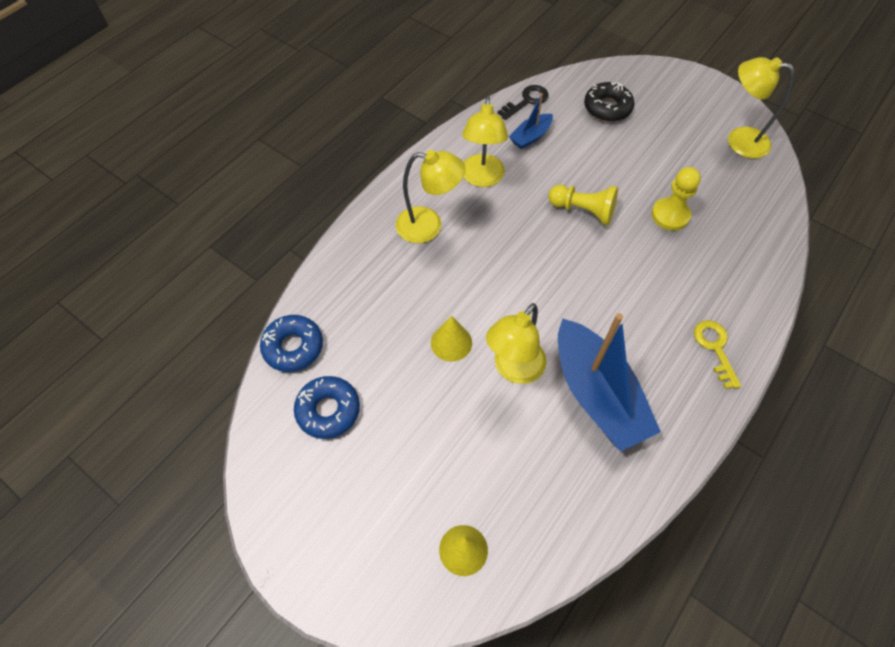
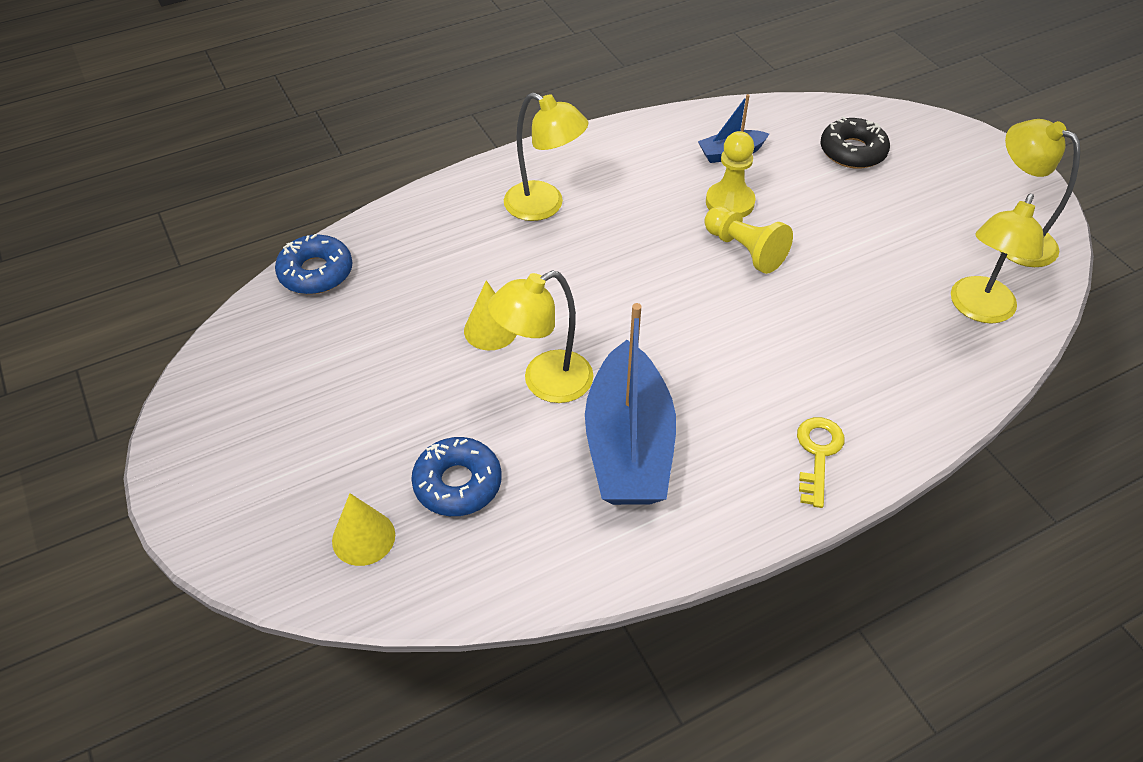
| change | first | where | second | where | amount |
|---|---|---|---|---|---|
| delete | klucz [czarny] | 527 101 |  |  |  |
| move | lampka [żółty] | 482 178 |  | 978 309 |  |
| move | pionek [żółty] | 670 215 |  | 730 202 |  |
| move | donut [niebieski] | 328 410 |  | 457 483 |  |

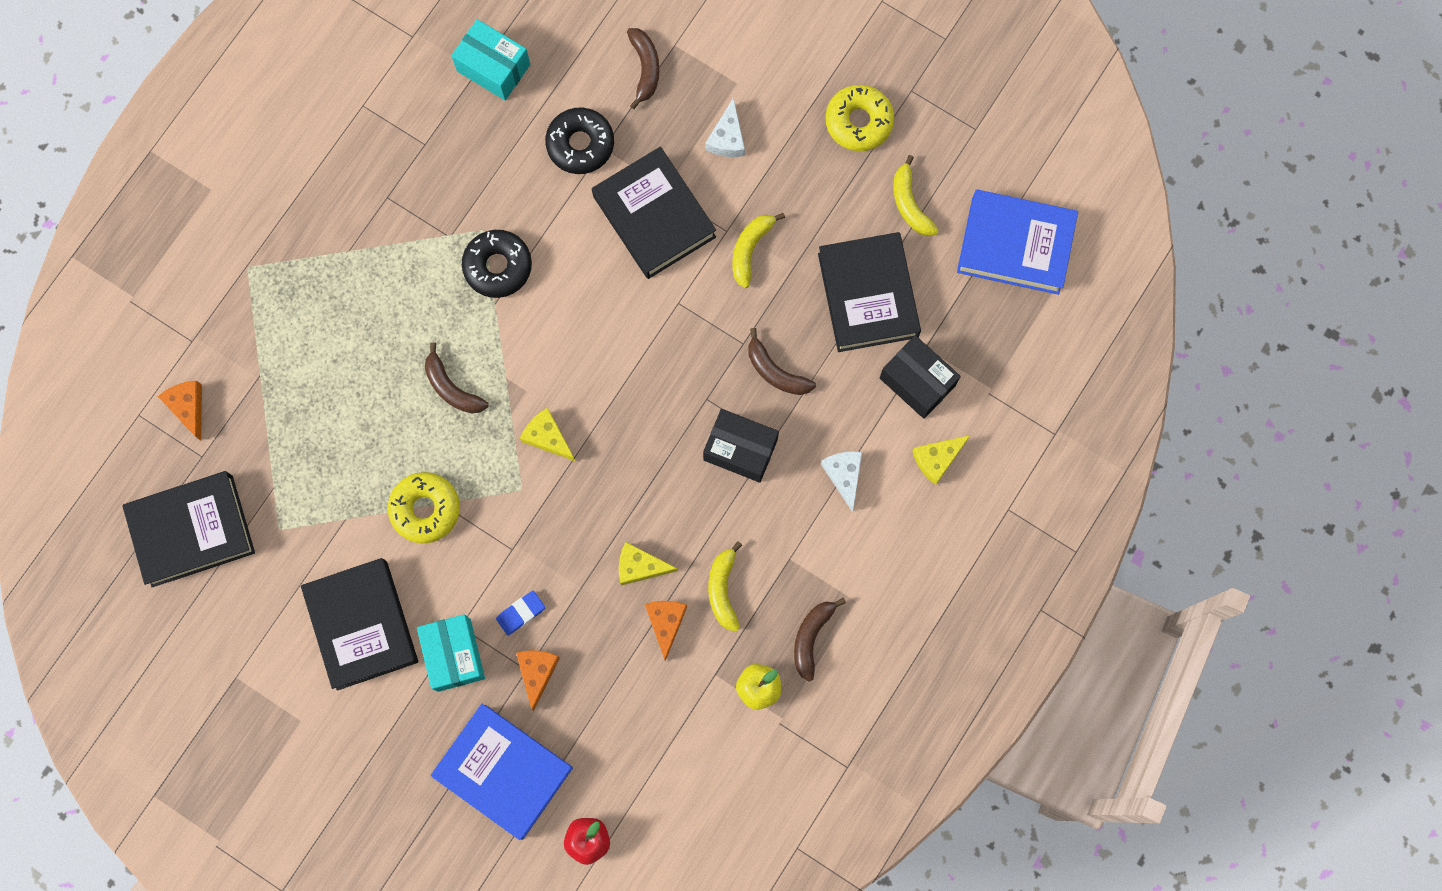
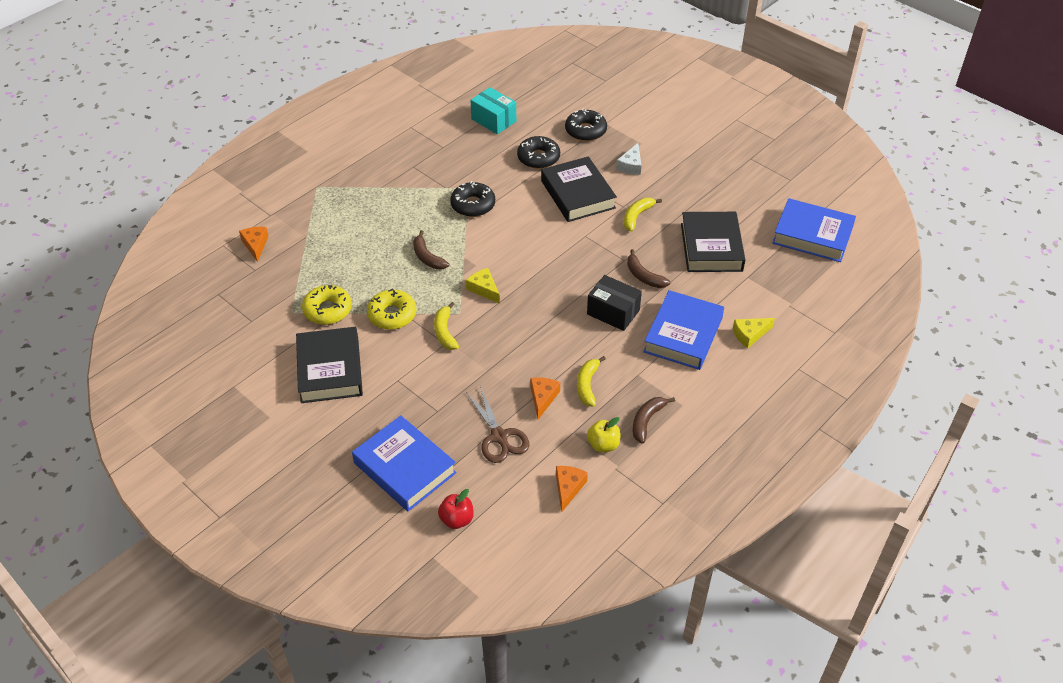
| change | first | where | second | where | amount |
|---|---|---|---|---|---|
| replace | banan [brązowy] | 645 68 | donut [czarny] | 585 131 |  |
| move | donut [żółty] | 859 122 |  | 327 310 |  |
| move | banan [żółty] | 910 204 |  | 445 332 |  |
| delete | pudełko [czarny] | 917 382 |  |  |  |
| replace | ser [biały] | 844 475 | książka [niebieski] | 683 335 |  |
| delete | książka [czarny] | 192 530 |  |  |  |
| delete | ser [żółty] | 640 566 |  |  |  |
| delete | gumka do mazania [niebieski] | 521 613 |  |  |  |
| delete | pudełko [turkusowy] | 454 655 |  |  |  |
| move | ser [pomarańczowy] | 537 672 |  | 568 488 |  |
| insert |  |  | nożyczki [brązowy] | 499 437 |  |

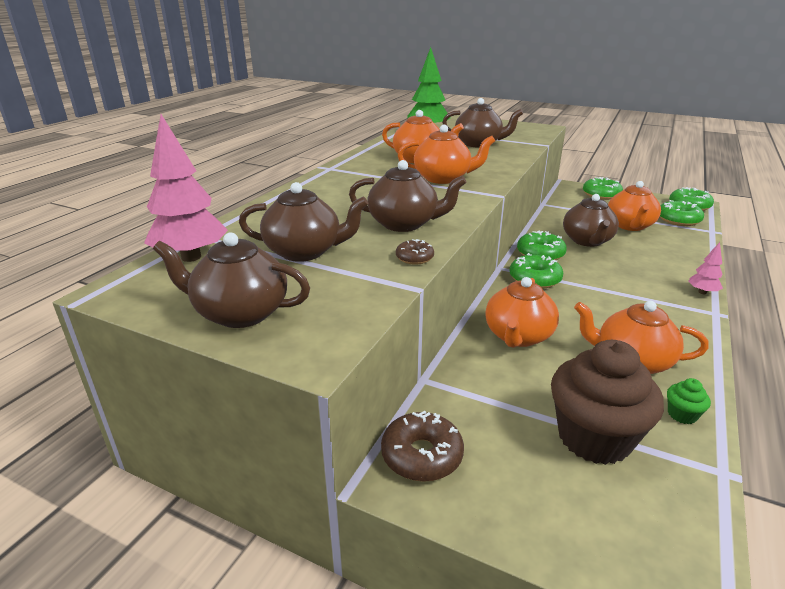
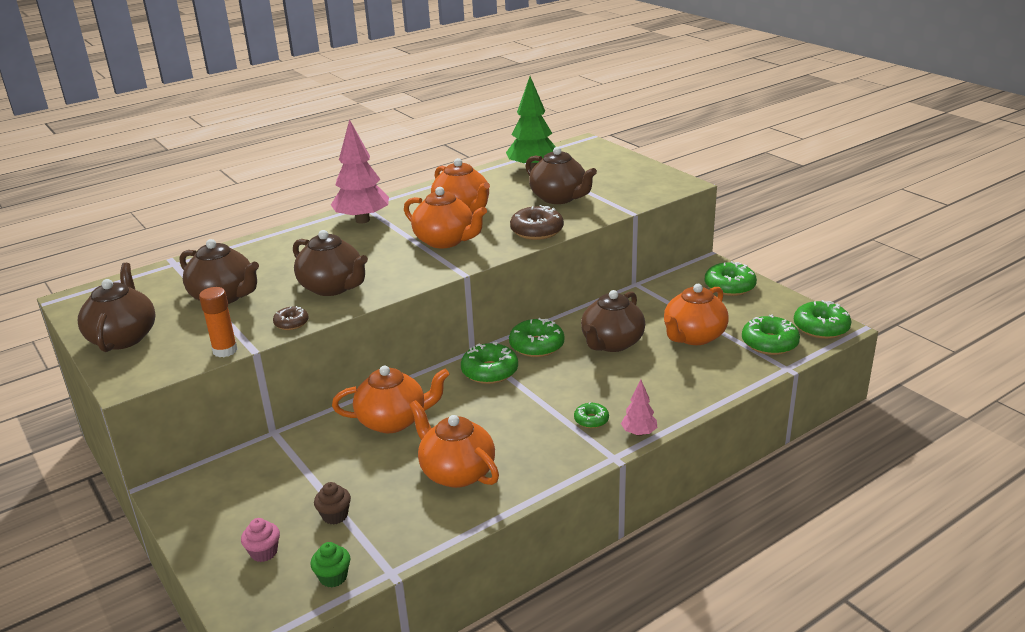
| change | first | where | second | where | amount |
|---|---|---|---|---|---|
| move | drzewko [różowy] | 191 257 |  | 362 220 |  |
| rotate | imbryk [brązowy] | 240 313 |  | 123 337 | 45 degrees clockwise |
| rotate | imbryk [pomarańczowy] | 518 336 |  | 393 421 | 150 degrees counterclockwise |
| resize | muffinka [brązowy] | 594 437 |  | 335 516 | x0.40 |
| move | muffinka [zielony] | 682 414 |  | 333 577 |  |
| move | donut [brązowy] | 422 455 |  | 537 231 |  |
| insert |  |  | klej w sztyfcie [pomarańczowy] | 225 350 |  |
| insert |  |  | donut [zielony] | 591 420 |  |
| insert |  |  | muffinka [różowy] | 264 552 |  |

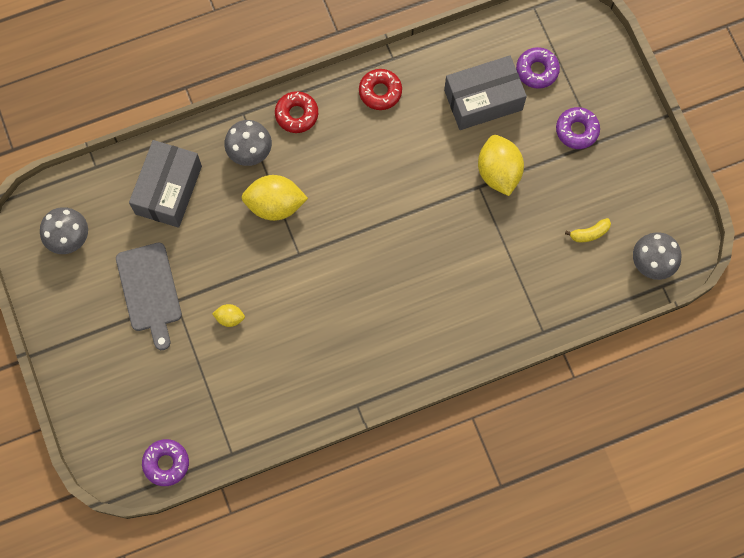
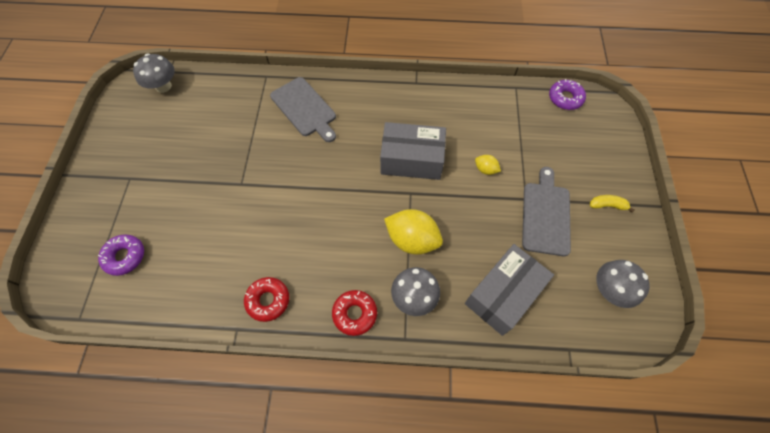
| change | first | where | second | where | amount |
|---|---|---|---|---|---|
| move | pudełko [szary] | 483 100 |  | 411 160 |  |
| delete | donut [fioletowy] | 577 130 |  |  |  |
| delete | cytryna [żółty] | 498 172 |  |  |  |
| move | banan [żółty] | 589 233 |  | 607 205 |  |
| insert |  |  | deska do krojenia [szary] | 304 108 |  |

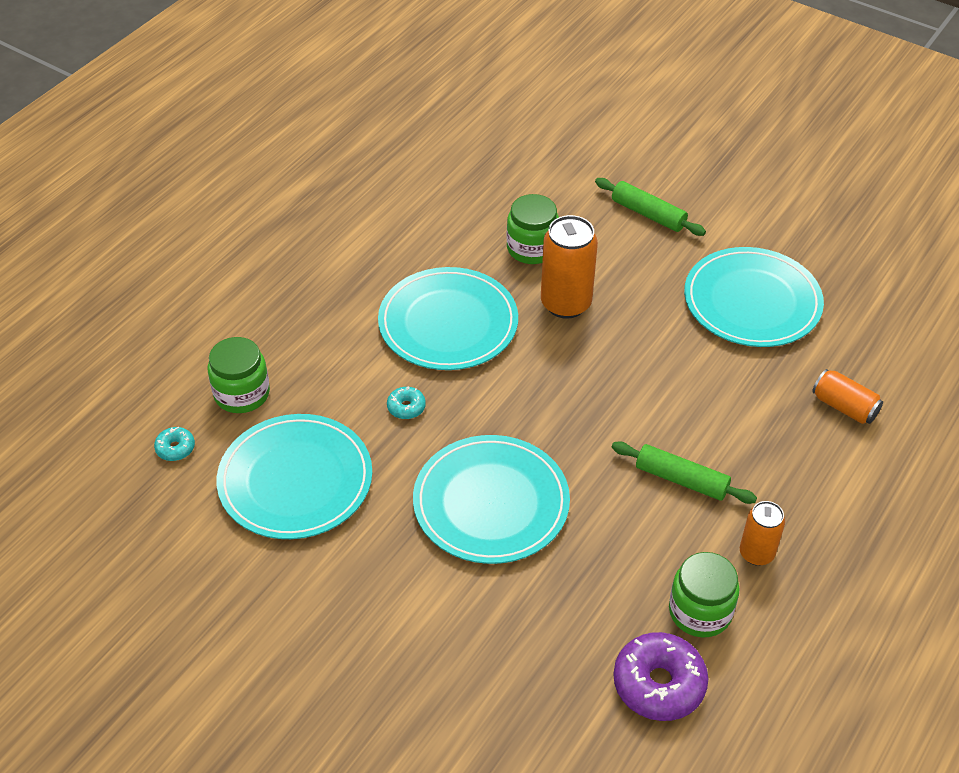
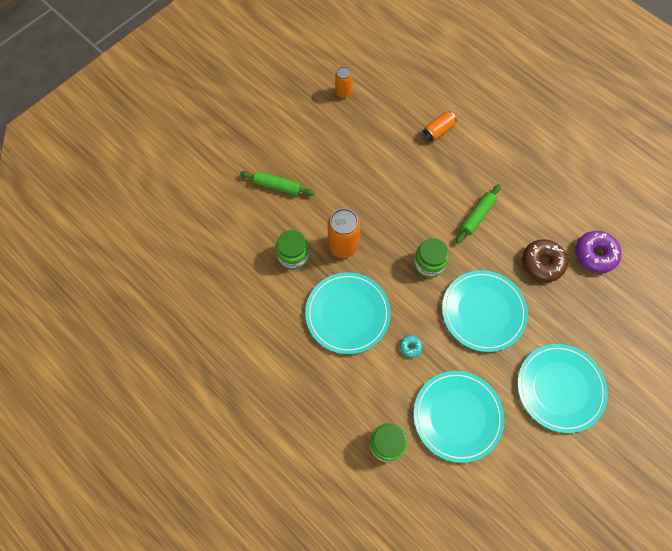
| change | first | where | second | where | amount |
|---|---|---|---|---|---|
| rotate | wałek do ciasta [zielony] | 648 214 |  | 277 186 | 60 degrees clockwise |
| move | talerz [turkusowy] | 752 301 |  | 560 388 |  |
| delete | donut [turkusowy] | 175 448 |  |  |  |
| move | puszka [pomarańczowy] | 756 553 |  | 343 93 |  |
| move | słoik [zielony] | 700 611 |  | 429 263 |  |
| insert |  |  | donut [brązowy] | 542 263 |  |

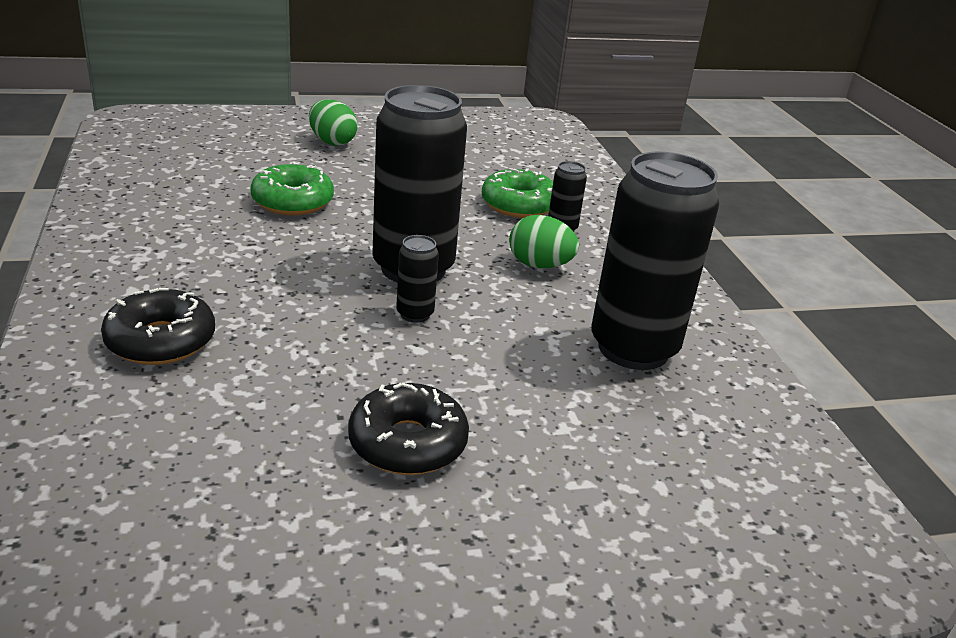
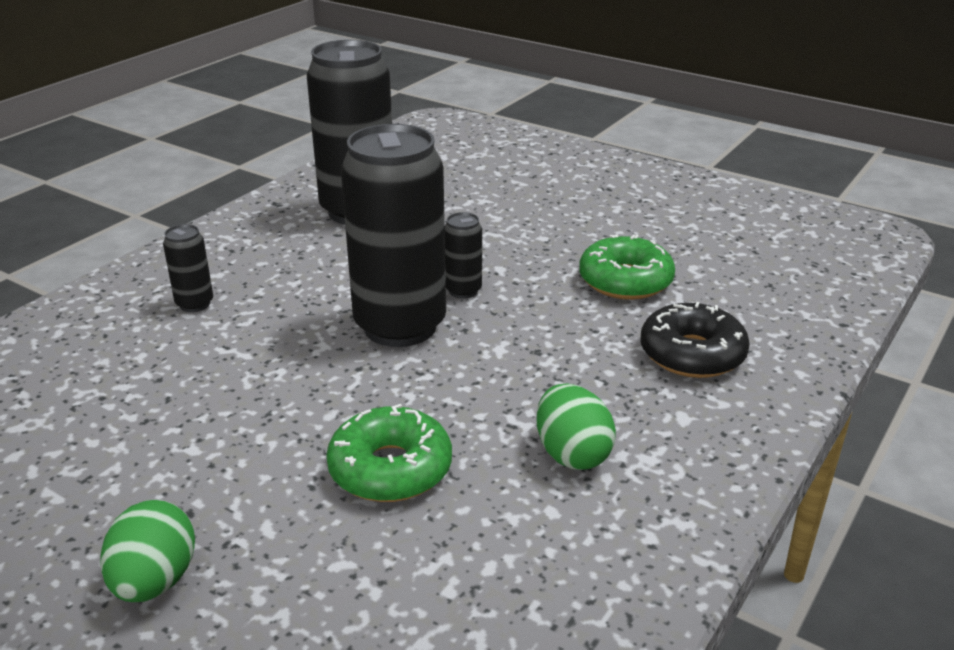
| change | first | where | second | where | amount |
|---|---|---|---|---|---|
| move | donut [zielony] | 519 205 |  | 625 281 |  |
| move | jajko [zielony] | 539 265 |  | 572 454 |  |
| delete | donut [czarny] | 407 443 |  |  |  |

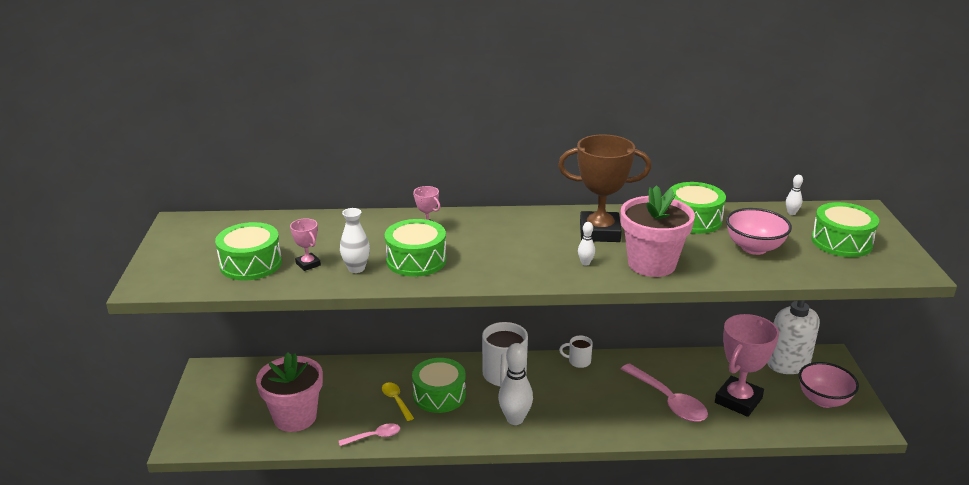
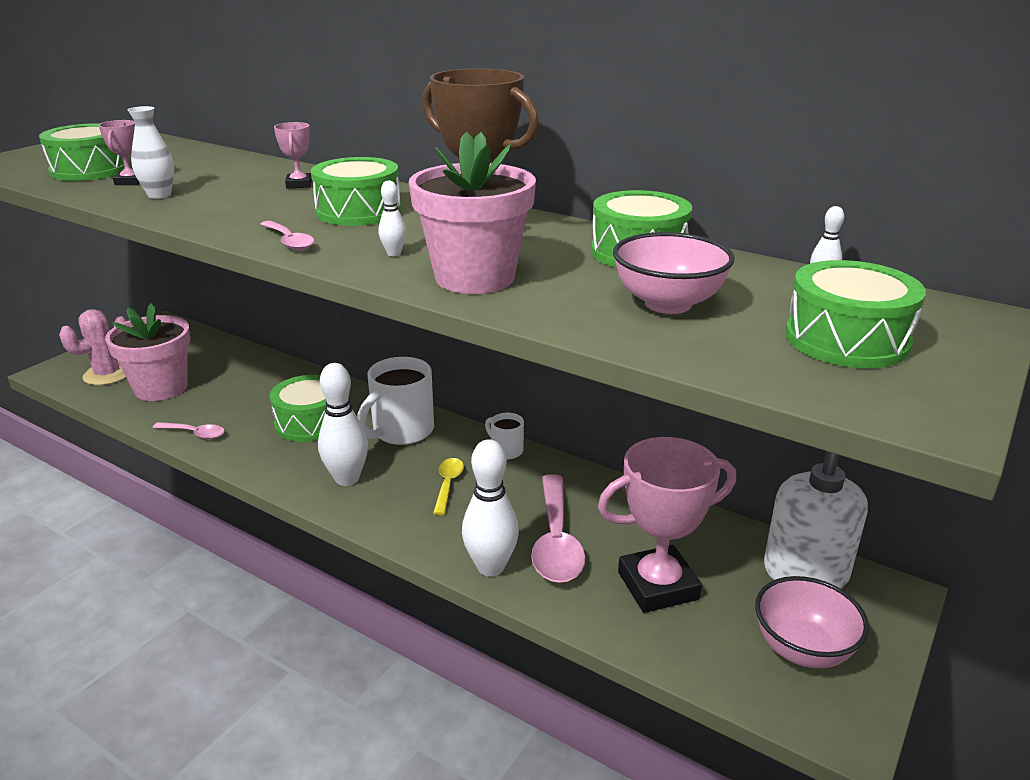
| change | first | where | second | where | amount |
|---|---|---|---|---|---|
| move | bęben [zielony] | 416 260 |  | 358 211 |  |
| move | łyżka [żółty] | 396 400 |  | 448 484 |  |
| insert |  |  | łyżka [różowy] | 289 241 |  |
| insert |  |  | kaktus [różowy] | 107 374 |  |
| insert |  |  | kręgiel [biały] | 490 567 |  |

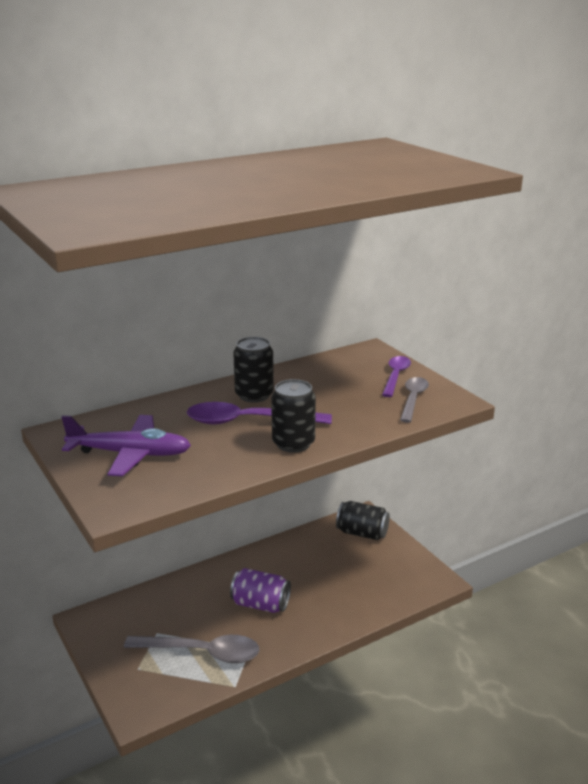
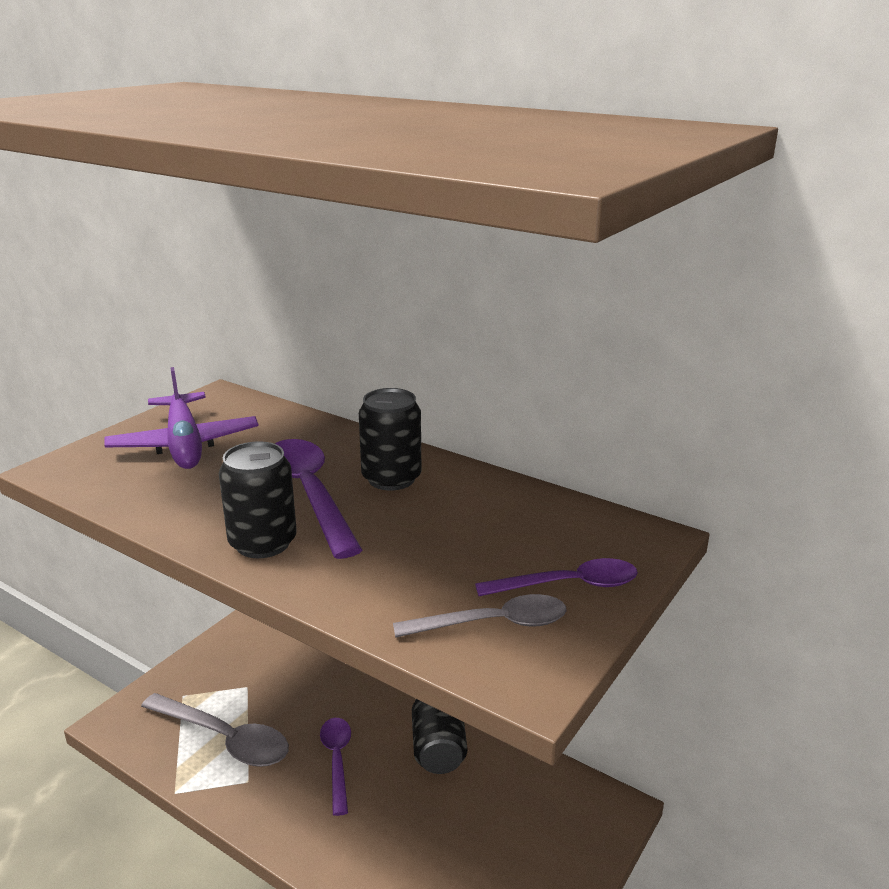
| change | first | where | second | where | amount |
|---|---|---|---|---|---|
| move | puszka [czarny] | 362 533 |  | 438 748 |  |
| replace | puszka [fioletowy] | 260 604 | łyżka [fioletowy] | 337 760 |  |
| rotate | łyżka [szary] | 202 653 |  | 225 739 | 45 degrees counterclockwise |

